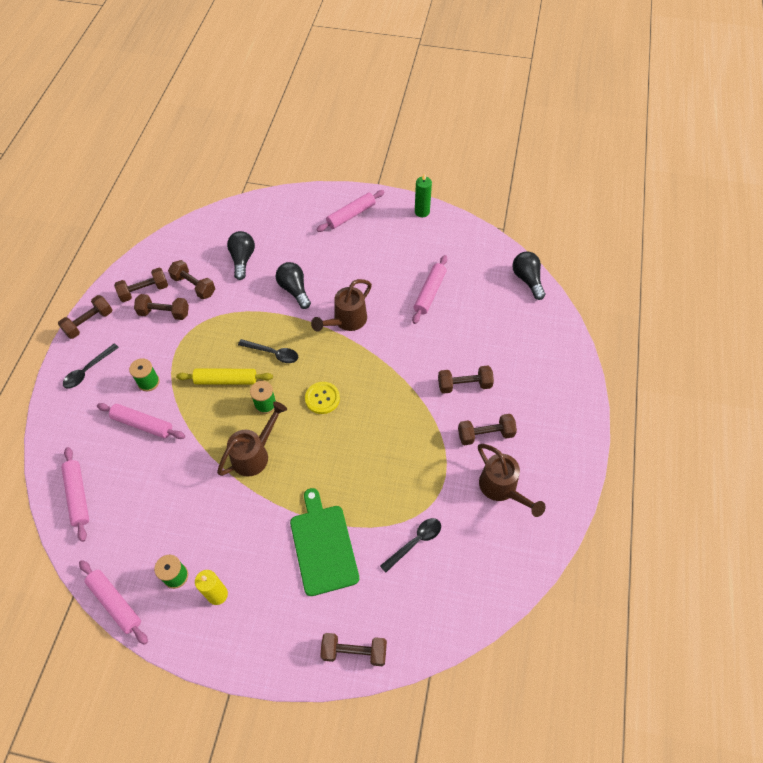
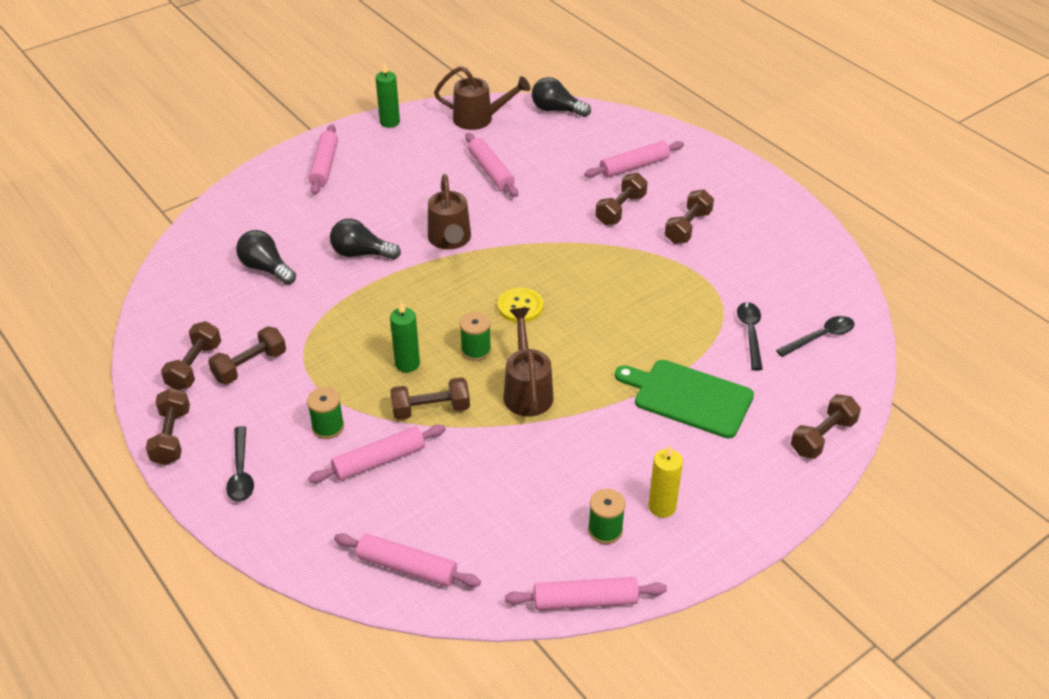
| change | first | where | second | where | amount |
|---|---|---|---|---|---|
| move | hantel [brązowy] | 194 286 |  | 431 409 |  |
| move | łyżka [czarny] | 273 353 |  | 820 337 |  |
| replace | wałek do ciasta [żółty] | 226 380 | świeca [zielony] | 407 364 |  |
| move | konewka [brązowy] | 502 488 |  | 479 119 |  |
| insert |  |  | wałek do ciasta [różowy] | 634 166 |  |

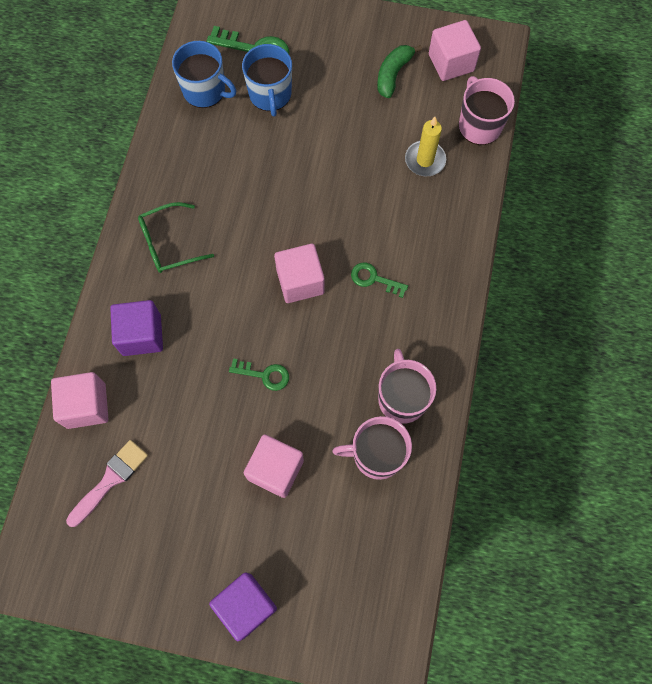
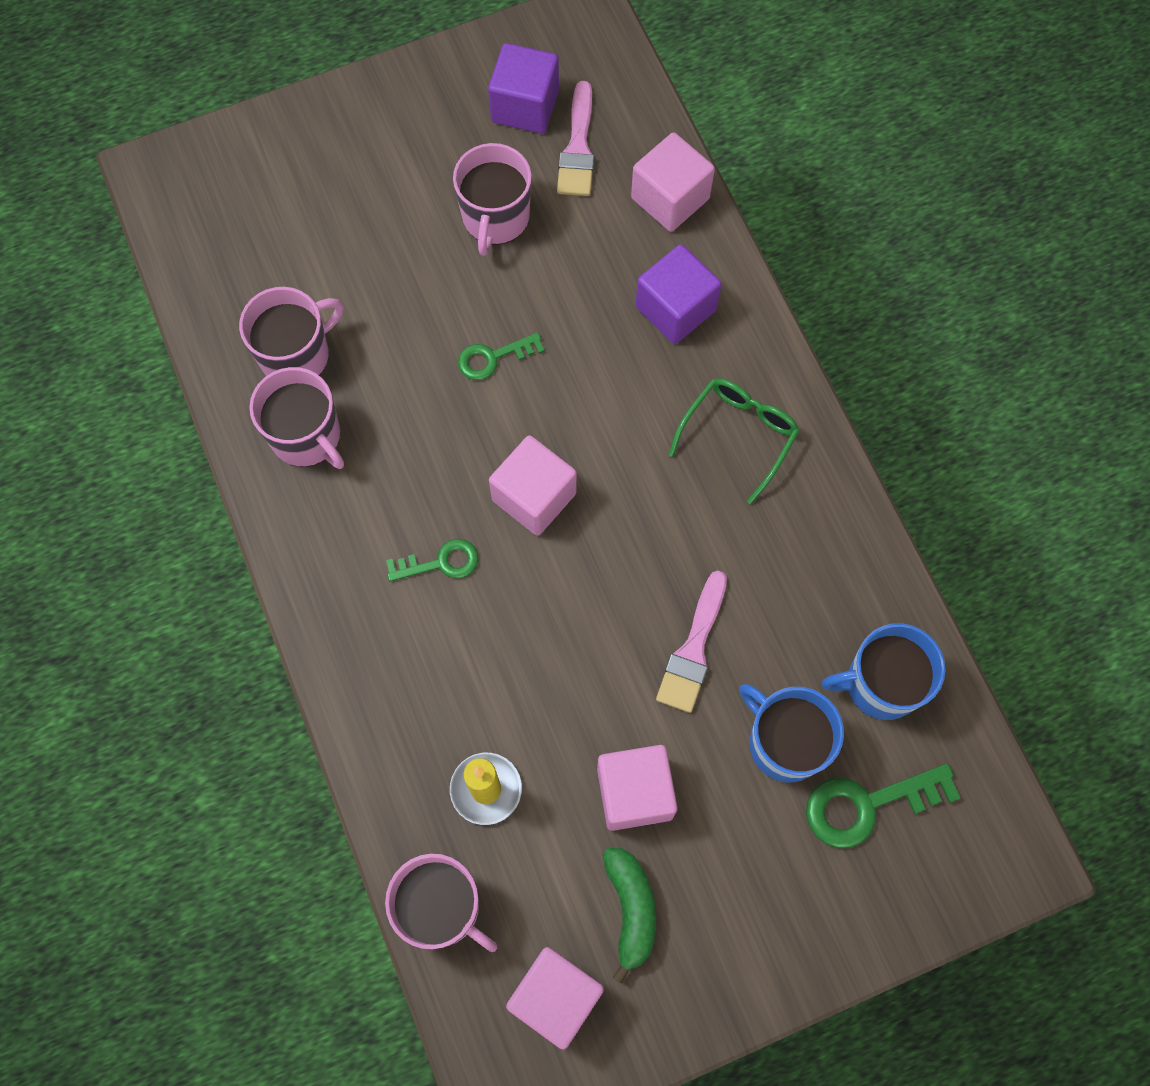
| change | first | where | second | where | amount |
|---|---|---|---|---|---|
| move | sześcian [różowy] | 275 470 |  | 634 793 |  |
| move | sześcian [fioletowy] | 246 606 |  | 525 106 |  |
| insert |  |  | kubek [różowy] | 495 218 |  |
| insert |  |  | pędzel [różowy] | 693 649 |  |

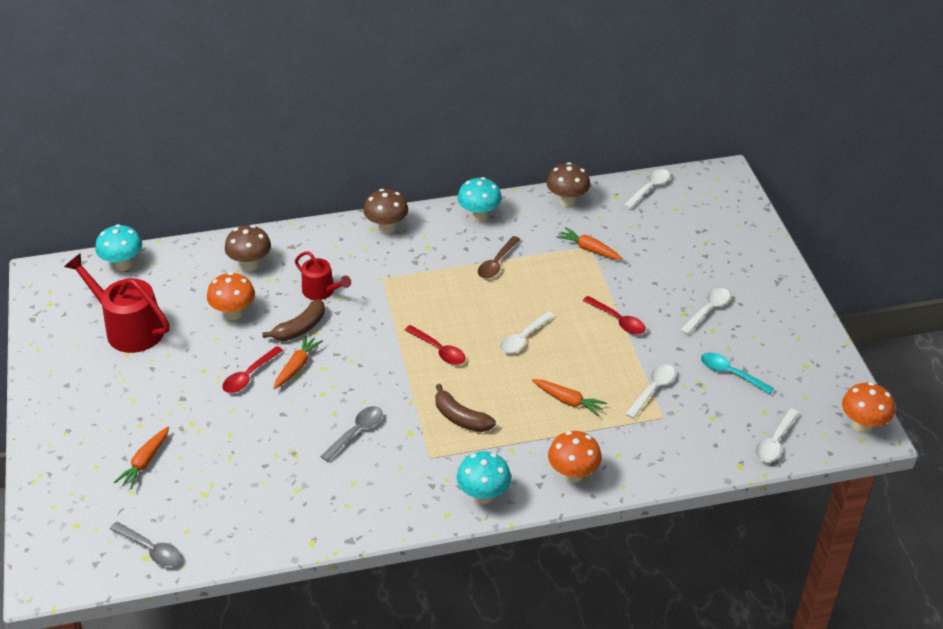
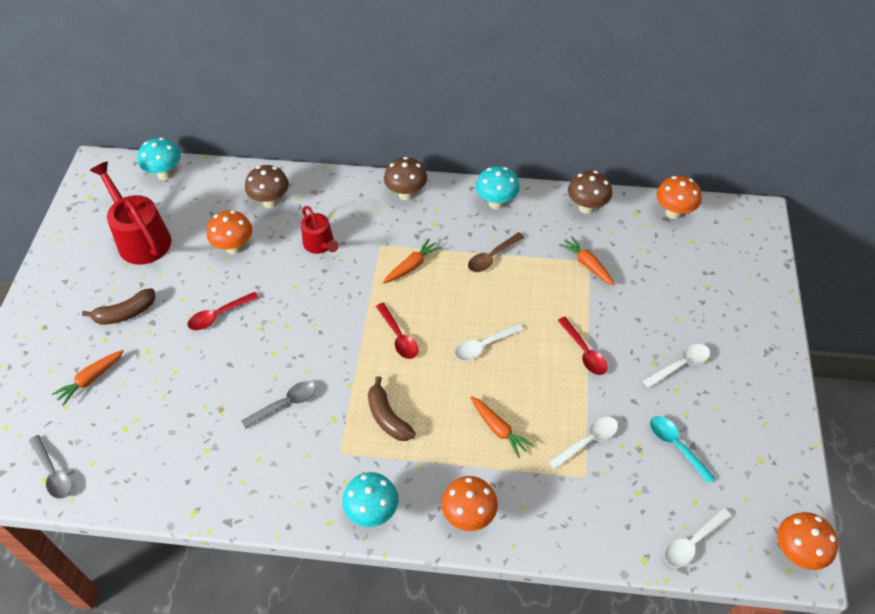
| change | first | where | second | where | amount |
|---|---|---|---|---|---|
| replace | łyżka [biały] | 649 188 | grzyb [pomarańczowy] | 673 213 |  |
| move | banan [brązowy] | 300 328 |  | 125 313 |  |
| move | marchewka [pomarańczowy] | 297 366 |  | 412 266 |  |

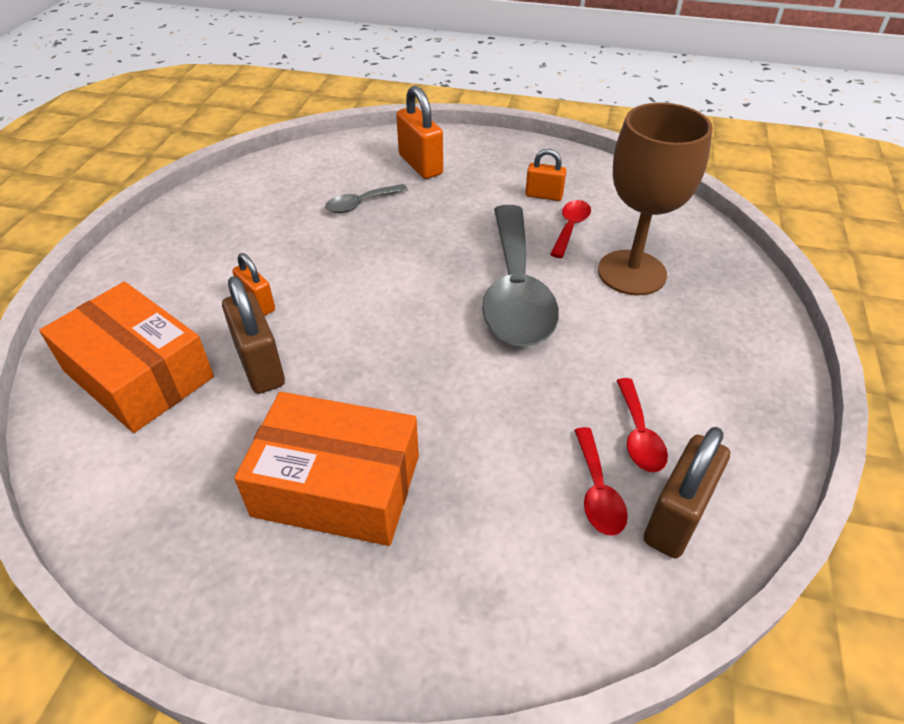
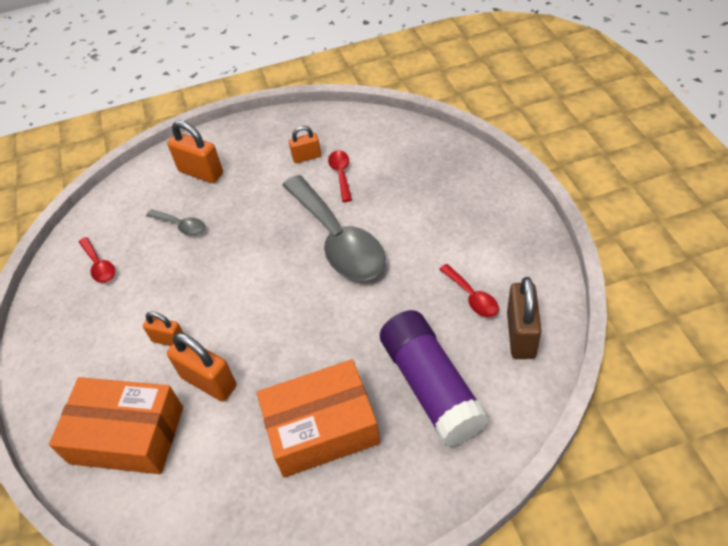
| change | first | where | second | where | amount |
|---|---|---|---|---|---|
| delete | kielich [brązowy] | 631 273 |  |  |  |
| rotate | łyżka [szary] | 361 204 |  | 181 226 | 90 degrees counterclockwise |
| recolor | kłódka [brązowy] | 260 366 | kłódka [pomarańczowy] | 209 382 |  |
| move | łyżka [czerwony] | 597 491 |  | 99 265 |  |
| insert |  |  | klej w sztyfcie [fioletowy] | 431 387 |  |

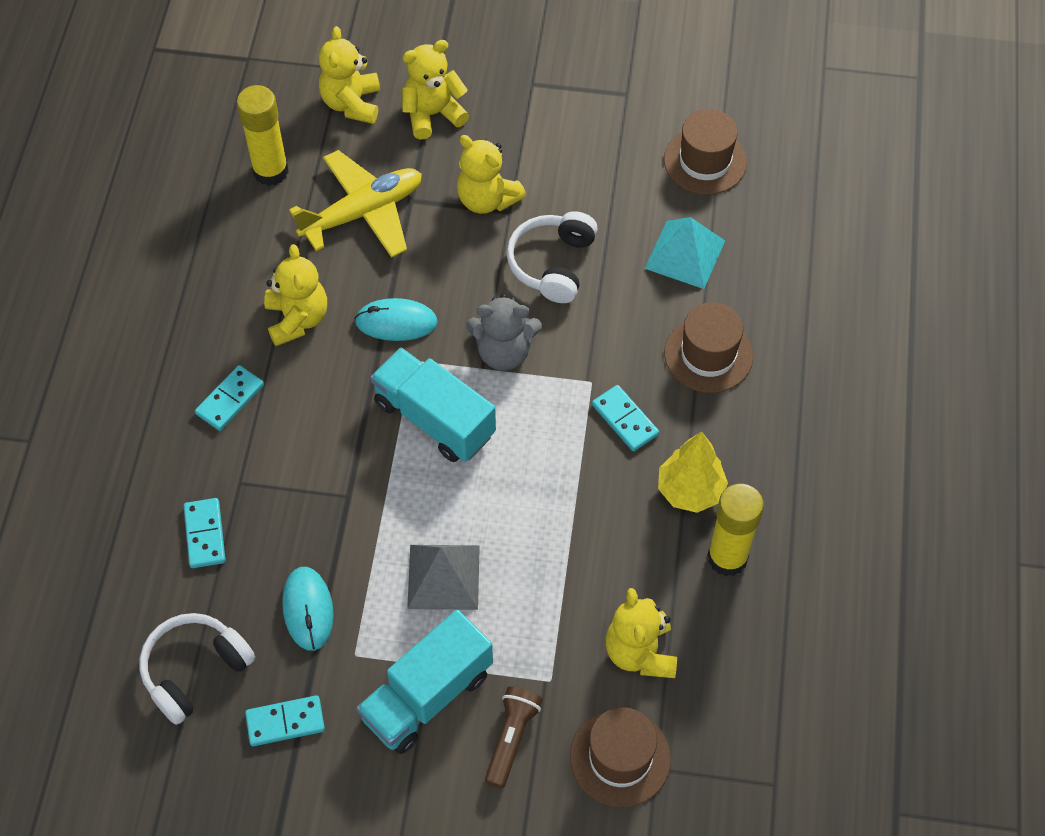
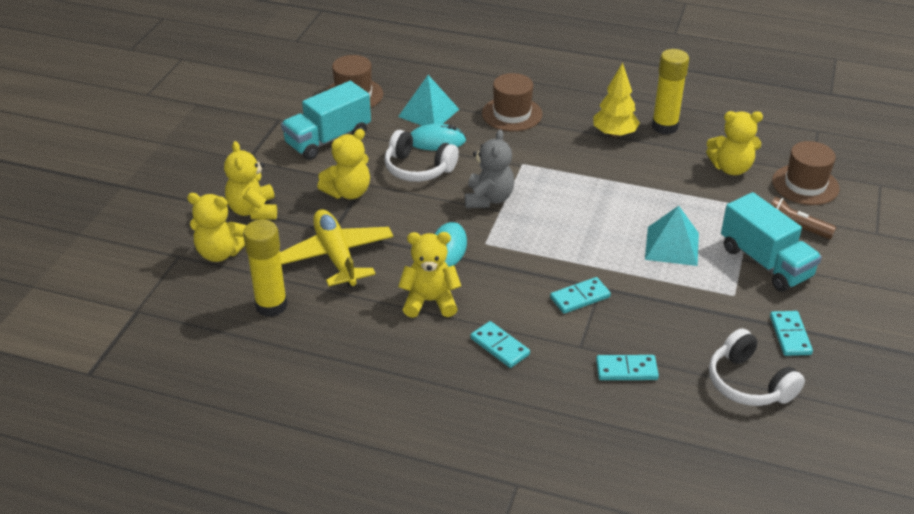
| change | first | where | second | where | amount |
|---|---|---|---|---|---|
| move | ciężarówka [turkusowy] | 434 419 |  | 328 139 |  |
| move | kostka domina [turkusowy] | 625 419 |  | 580 297 |  |
| recolor | piramida [szary] | 443 577 | piramida [turkusowy] | 672 246 |  |
| move | myszka [turkusowy] | 308 609 |  | 436 141 |  |

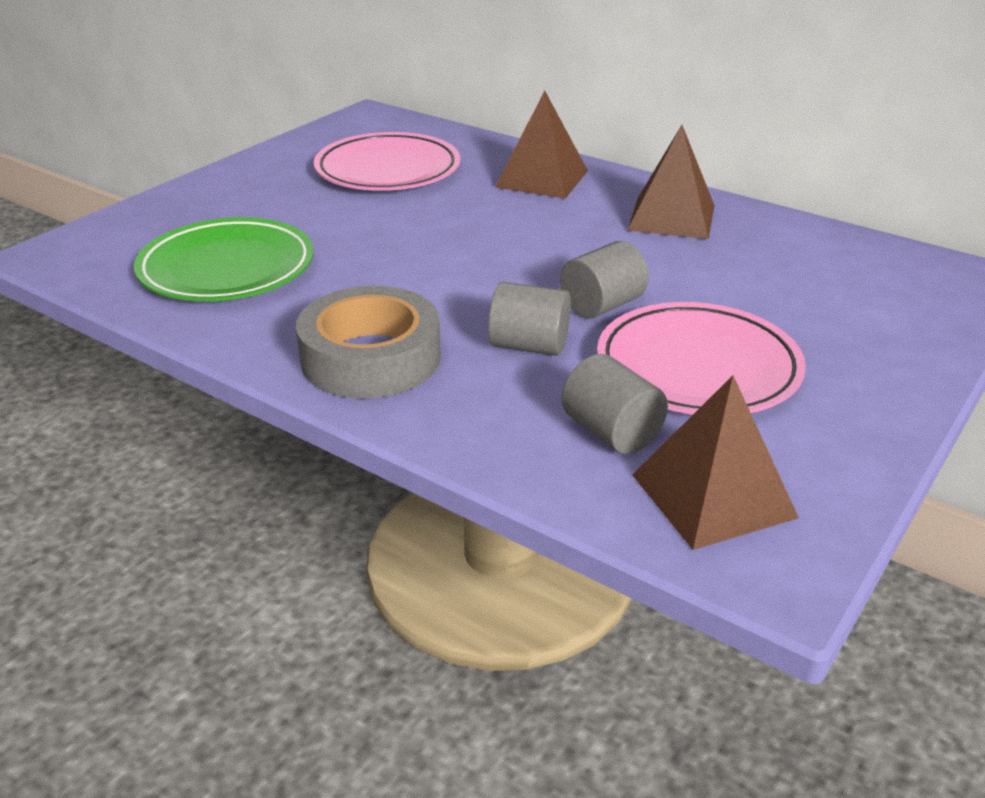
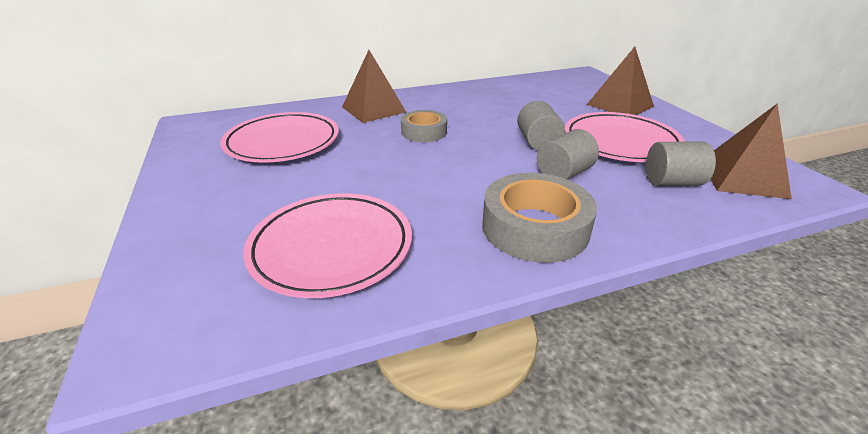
| change | first | where | second | where | amount |
|---|---|---|---|---|---|
| move | piramida [brązowy] | 671 217 |  | 620 105 |  |
| recolor | talerz [zielony] | 227 269 | talerz [różowy] | 331 248 |  |
| insert |  |  | taśma klejąca [szary] | 424 132 |  |

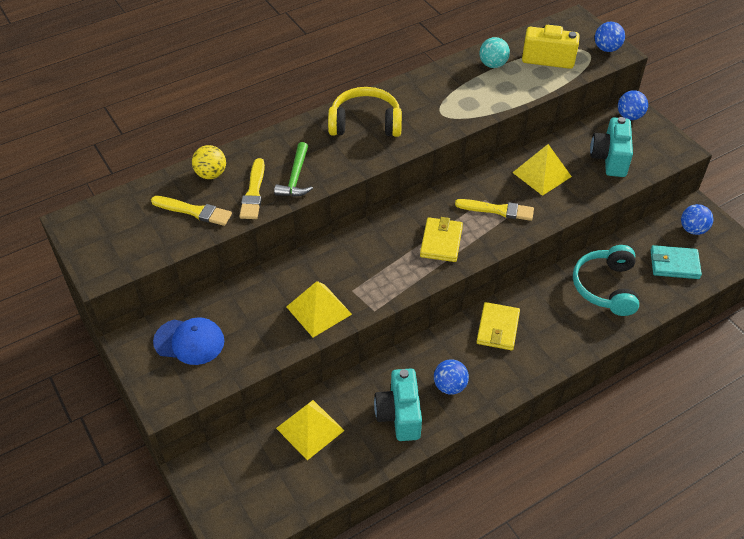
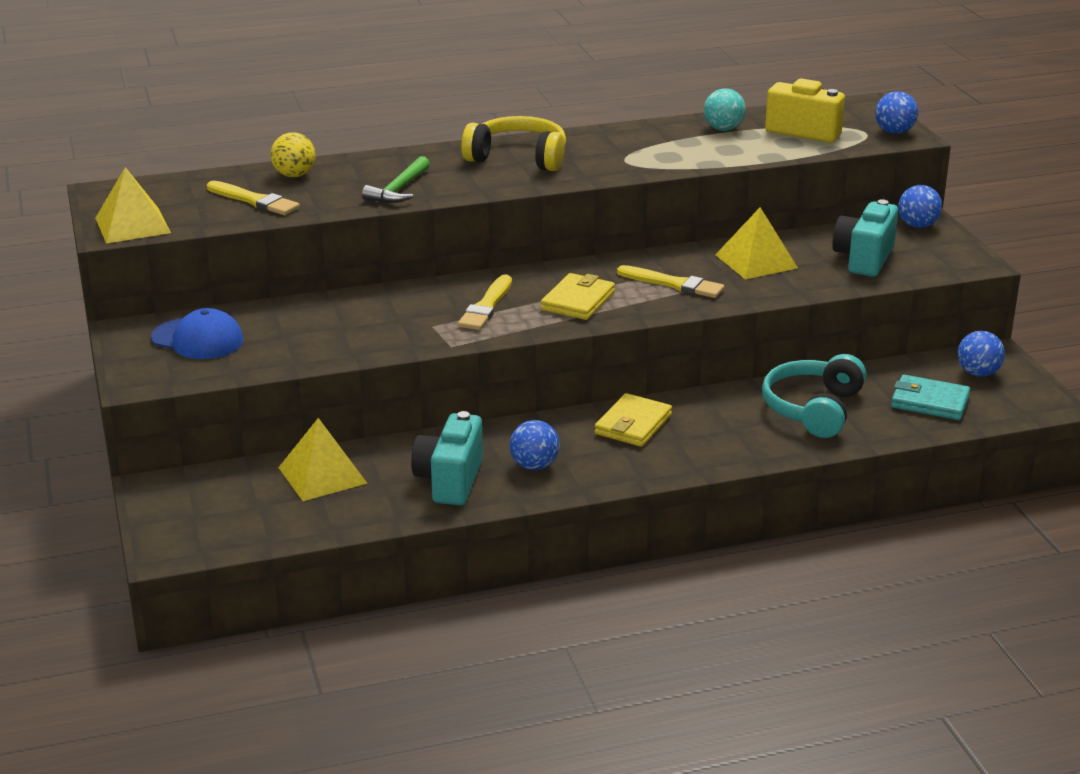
| change | first | where | second | where | amount |
|---|---|---|---|---|---|
| move | pędzel [żółty] | 253 192 |  | 486 306 |  |
| move | piramida [żółty] | 319 310 |  | 133 225 |  |

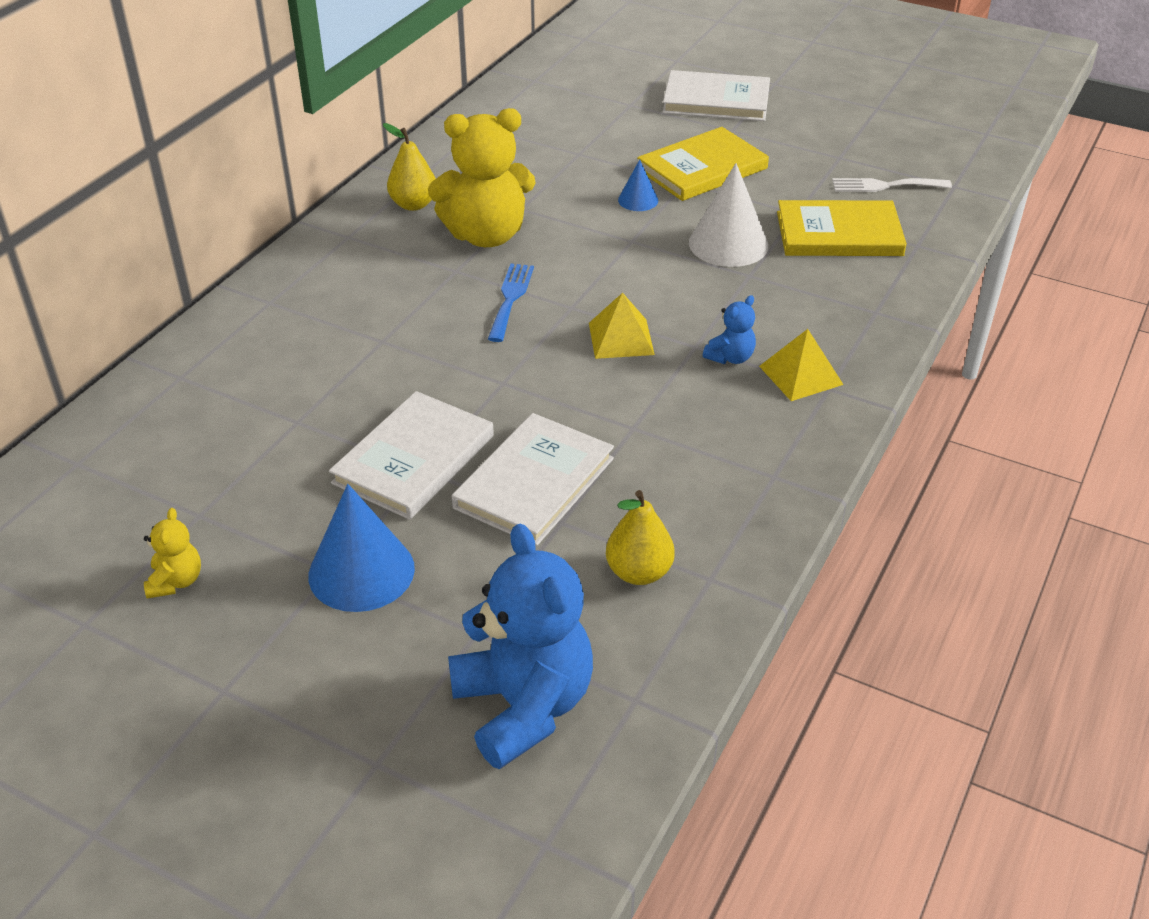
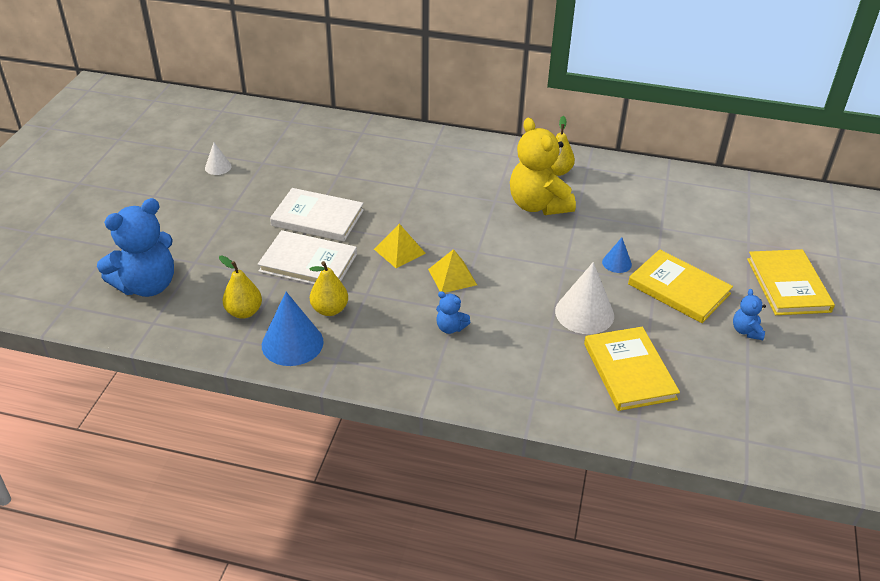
| change | first | where | second | where | amount |
|---|---|---|---|---|---|
| recolor | książka [biały] | 716 101 | książka [żółty] | 788 285 |  |
| delete | widelec [biały] | 885 186 |  |  |  |
| delete | widelec [niebieski] | 510 298 |  |  |  |
| move | piramida [żółty] | 801 375 |  | 399 251 |  |
| move | stożek [niebieski] | 361 571 |  | 292 343 |  |
| replace | miś [żółty] | 176 581 | stożek [biały] | 218 167 |  |
| insert |  |  | gruszka [żółty] | 330 309 |  |
| insert |  |  | miś [niebieski] | 746 331 |  |

